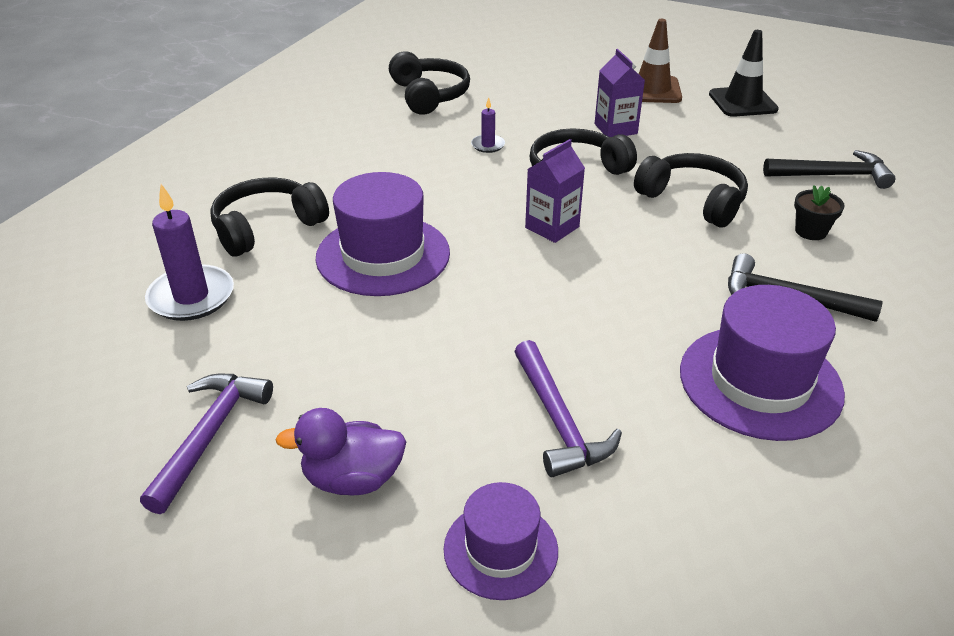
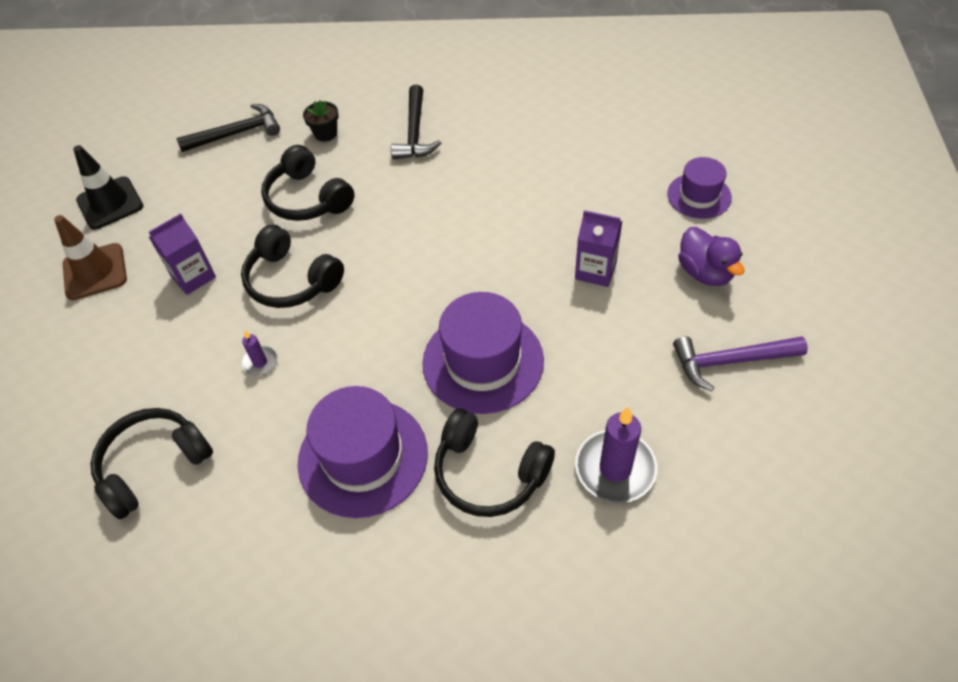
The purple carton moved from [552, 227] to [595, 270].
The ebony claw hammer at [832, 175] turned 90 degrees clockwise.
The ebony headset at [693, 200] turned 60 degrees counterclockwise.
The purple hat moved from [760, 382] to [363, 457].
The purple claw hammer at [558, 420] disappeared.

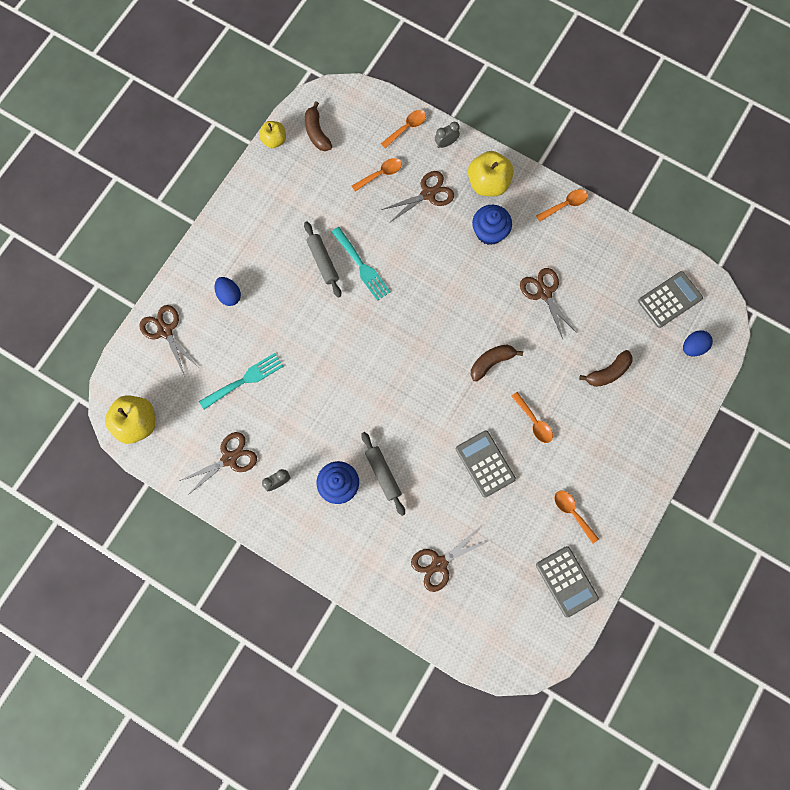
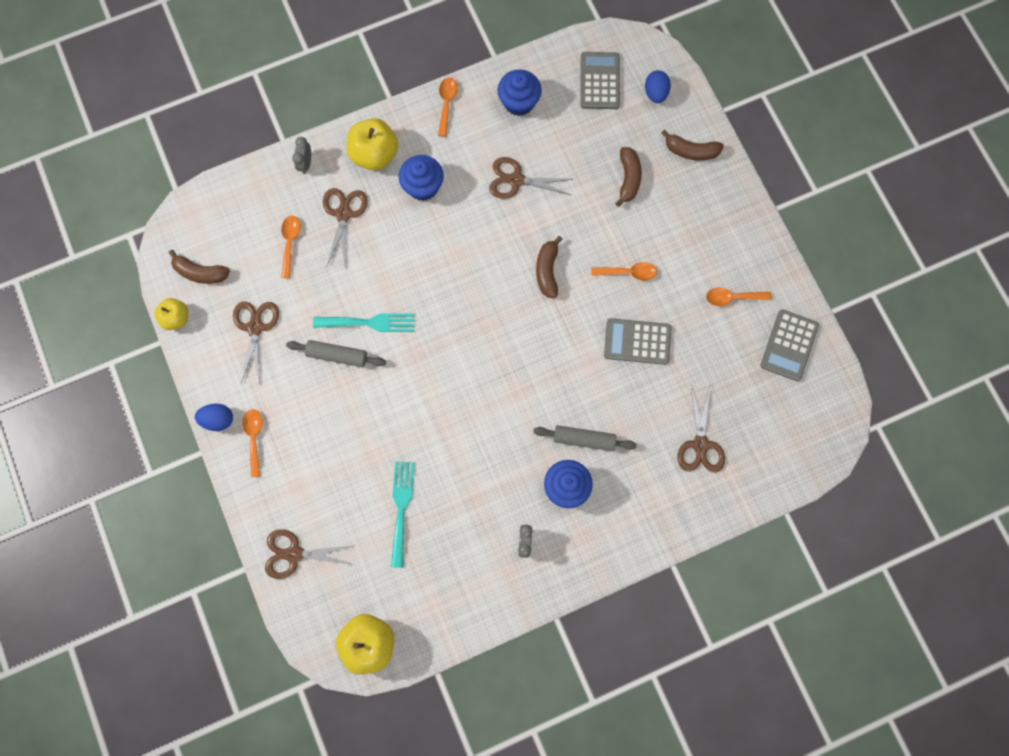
The bright orange teaspoon moved from [406, 128] to [254, 438].
The blue egg shape moved from [229, 295] to [218, 419].
The brown scissors moved from [229, 458] to [255, 327].
The ash-grey adding machine at [566, 581] turned 105 degrees clockwise.
The blue muffin at [519, 102] appeared.
The brown banana fruit at [691, 151] appeared.

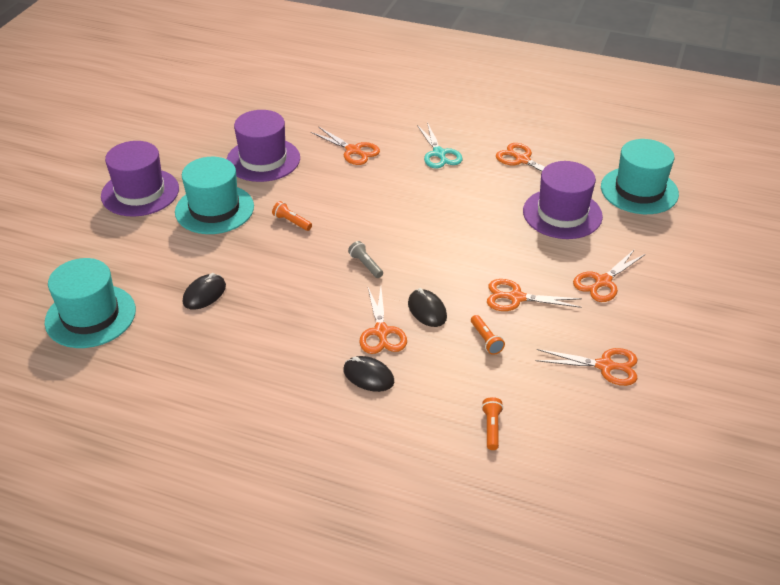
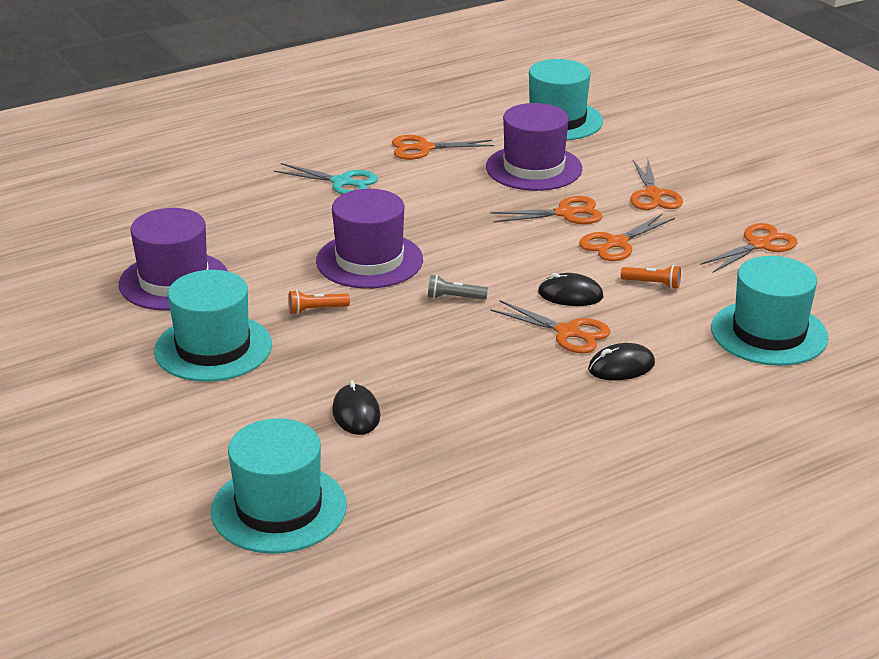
The bright orange scissors moved from [353, 150] to [565, 213].
The purple hat moved from [140, 192] to [369, 260].
The bright orange flashlight at [491, 428] was replaced by the turquoise hat at [769, 333].

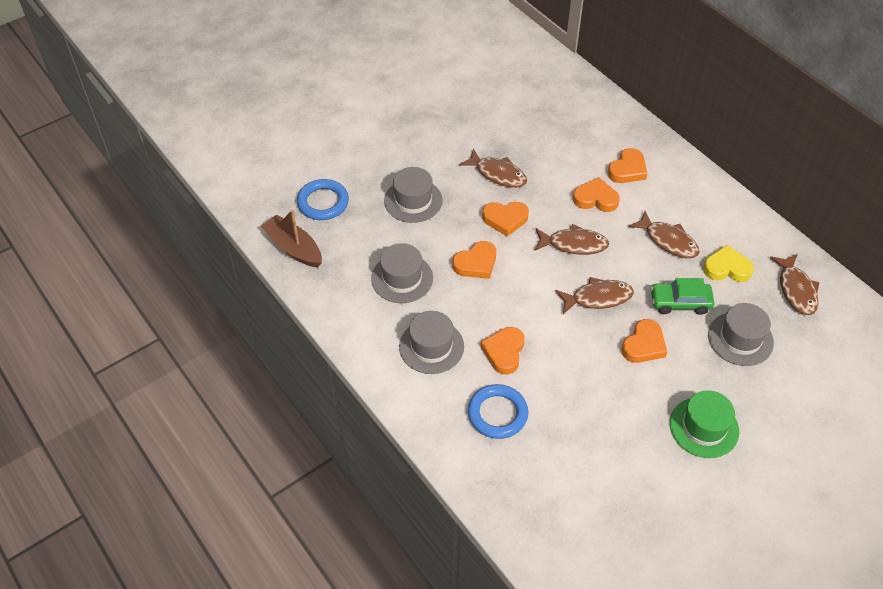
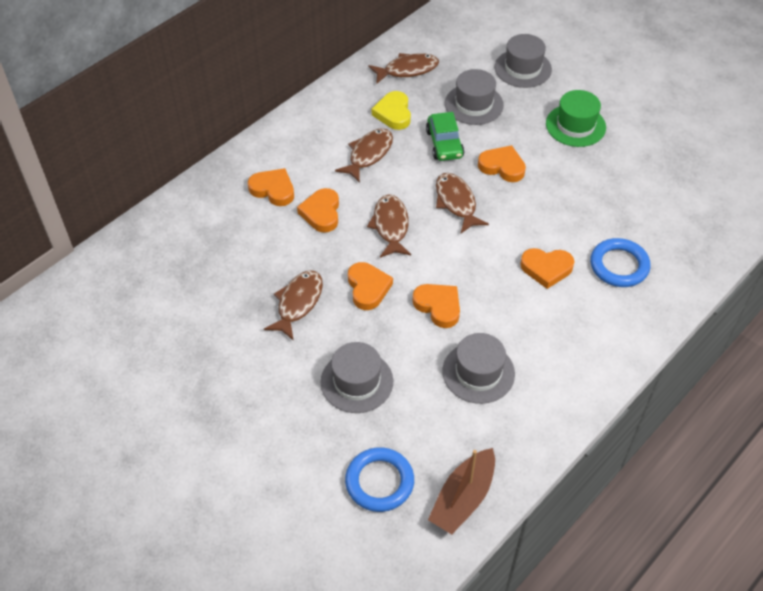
The ash-grey hat moved from [431, 346] to [523, 68].

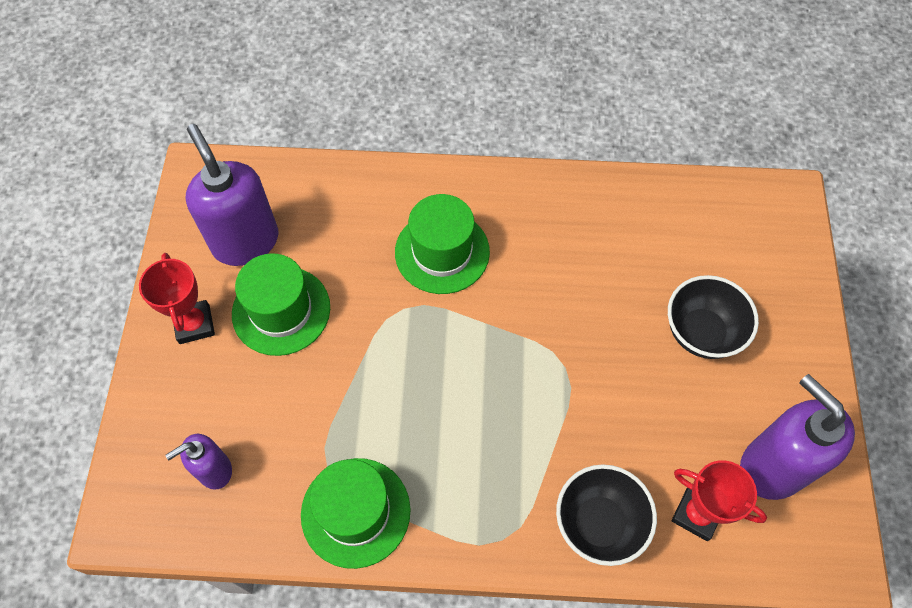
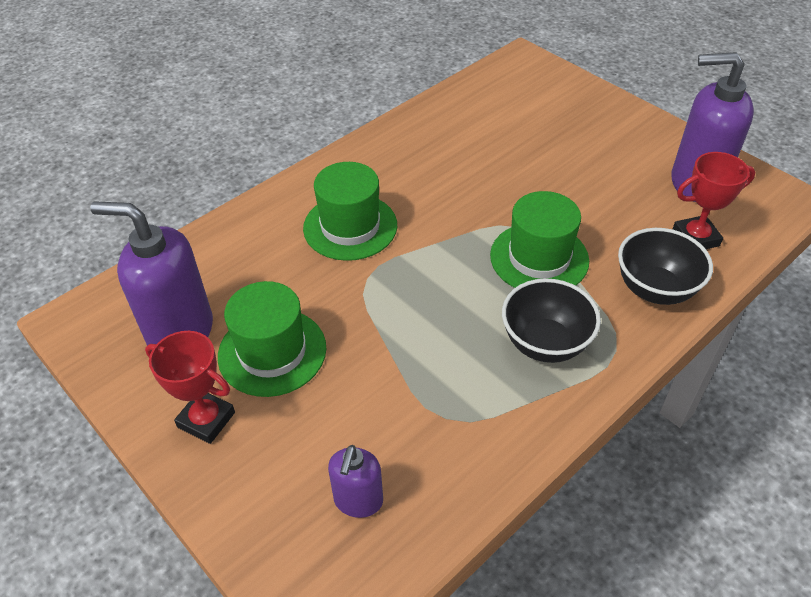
The ebony deep dish moved from [701, 332] to [545, 343].
The leaf-green hat moved from [355, 512] to [539, 258].

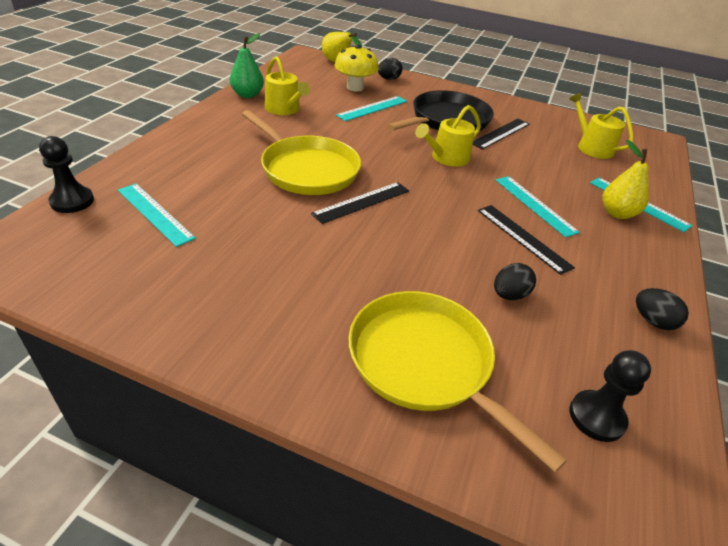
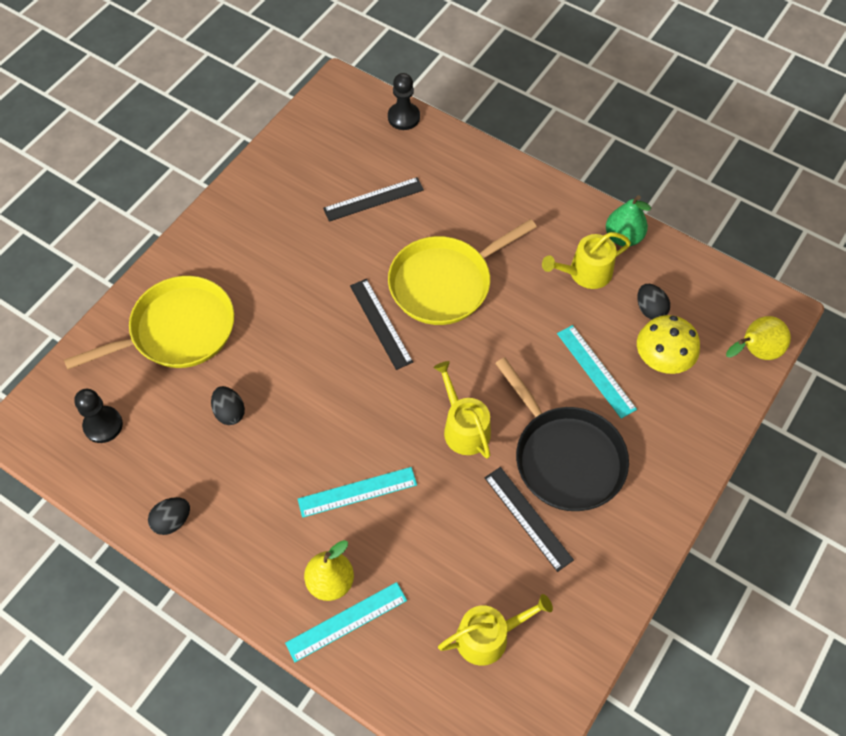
The ebony egg shape moved from [388, 79] to [650, 309].
The turquoise measuring stick at [155, 213] disappeared.
The ebony measuring stick moved from [523, 238] to [373, 199].

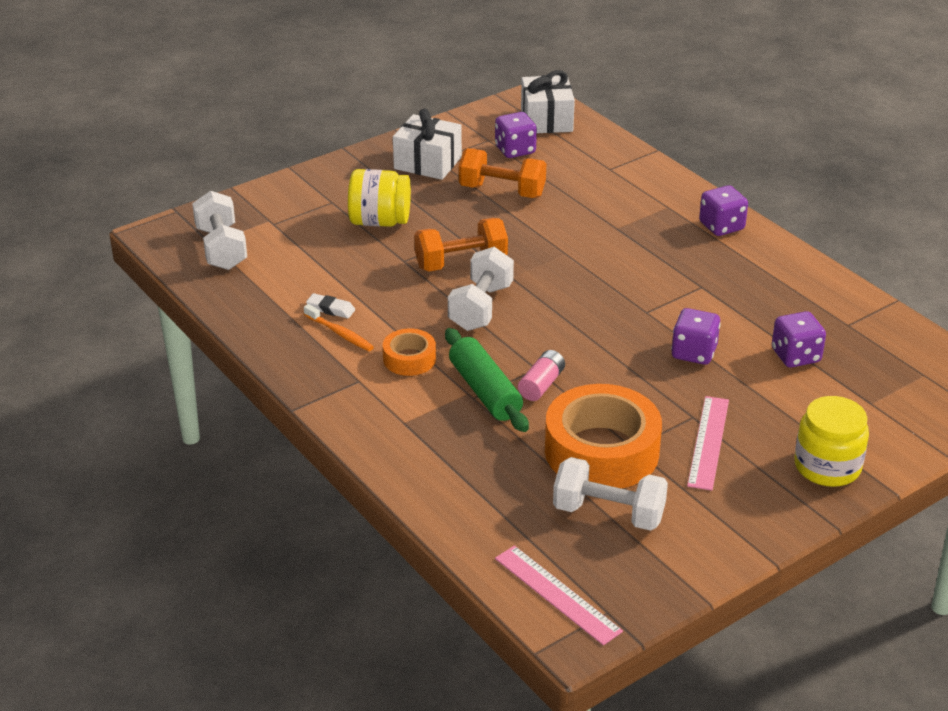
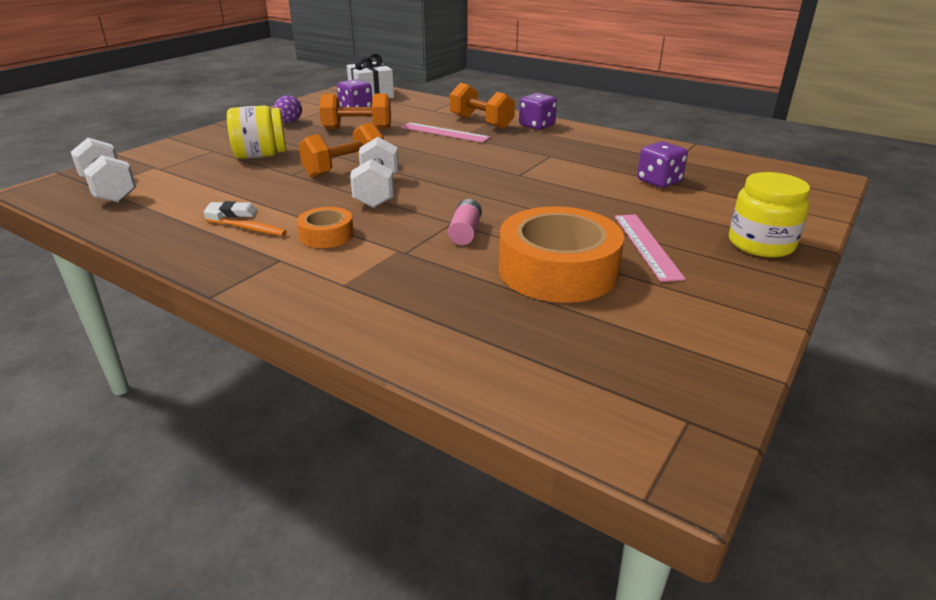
The white gift at [427, 163] was replaced by the purple egg shape at [289, 122].
The purple die at [694, 353] disappeared.
The leaf-green dough roller at [485, 391] disappeared.
The white dumbbell at [608, 513] disappeared.
The rosy measuring stick moved from [557, 594] to [444, 132].
The bright orange dumbbell at [481, 122] appeared.

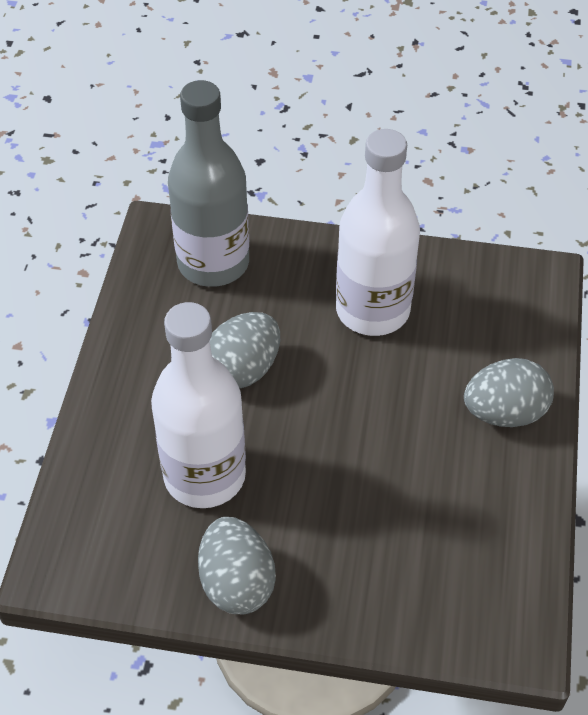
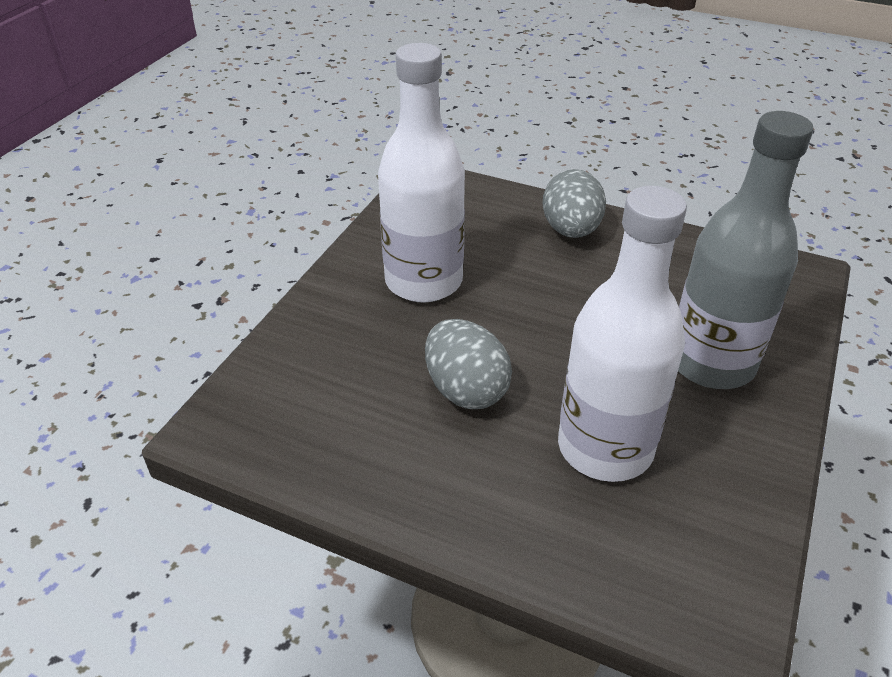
The ash-grey bottle moved from [213, 263] to [711, 363].
The ash-grey egg shape at [237, 583] disappeared.

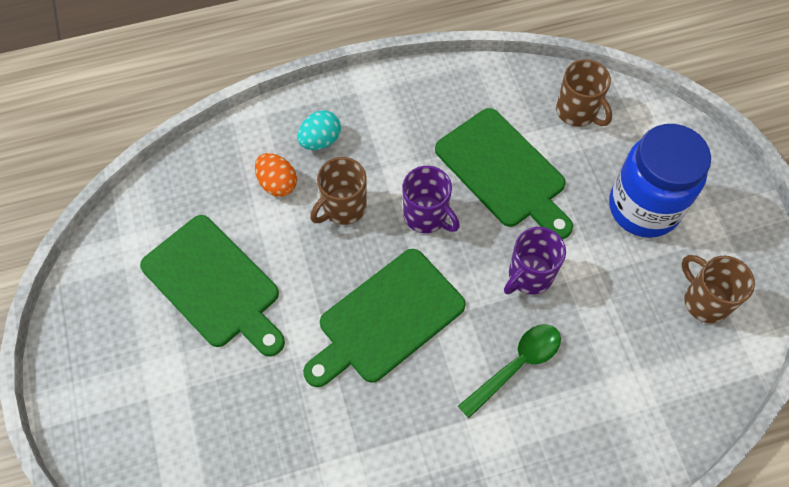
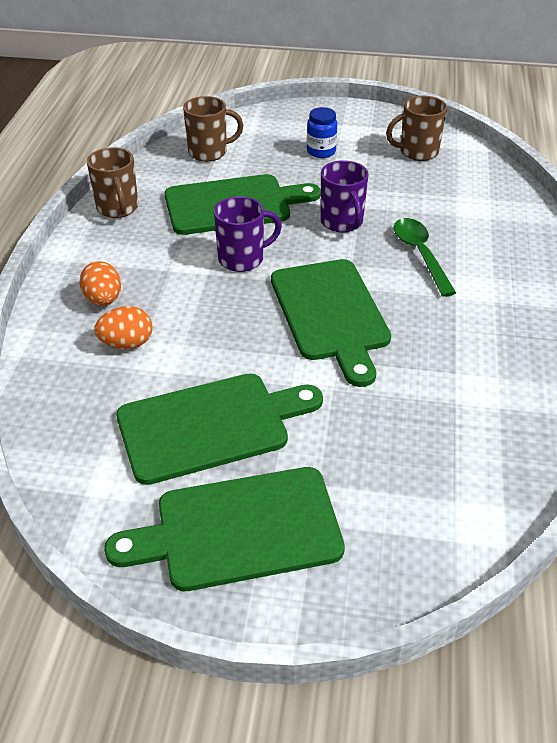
The turquoise egg shape at [320, 140] became the bright orange egg shape at [103, 300].
The blue jam jar at [643, 207] changed to 0.46 times the size.
The brown coffee mug moved from [343, 207] to [118, 208].
The leaf-green bread board at [239, 530] appeared.

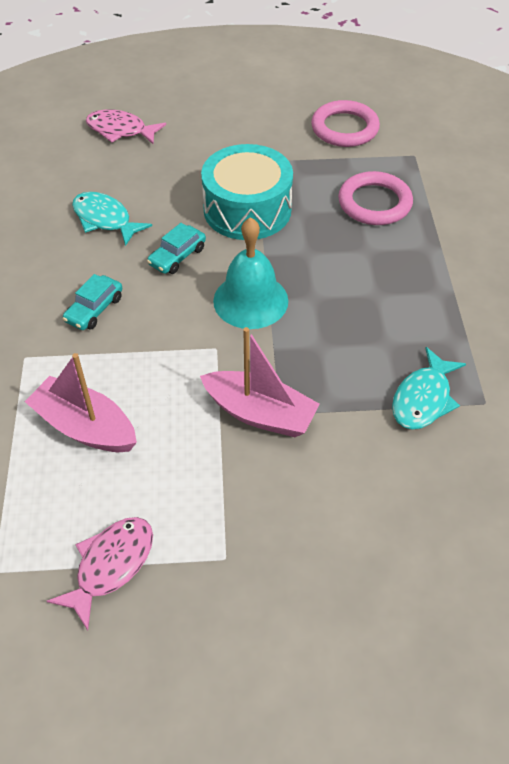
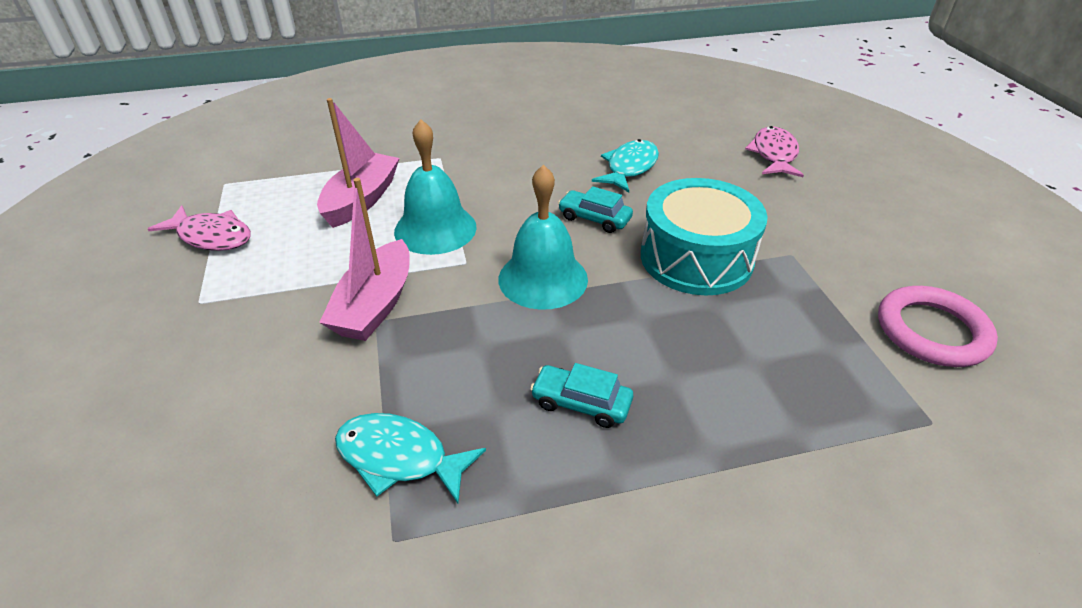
The rosy hoop at [374, 203] disappeared.
The turquoise toy car moved from [94, 309] to [581, 403].
The turquoise hand bell at [435, 229] appeared.

